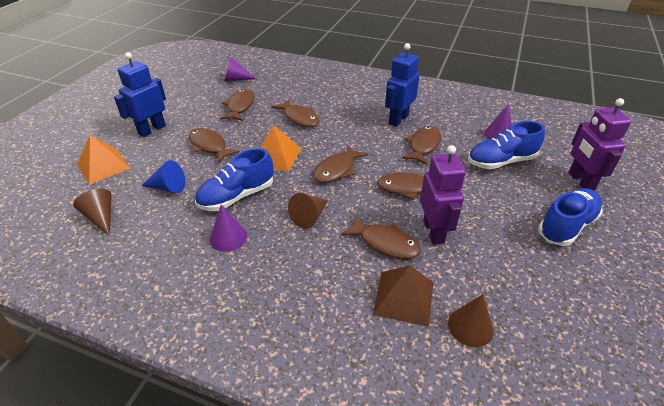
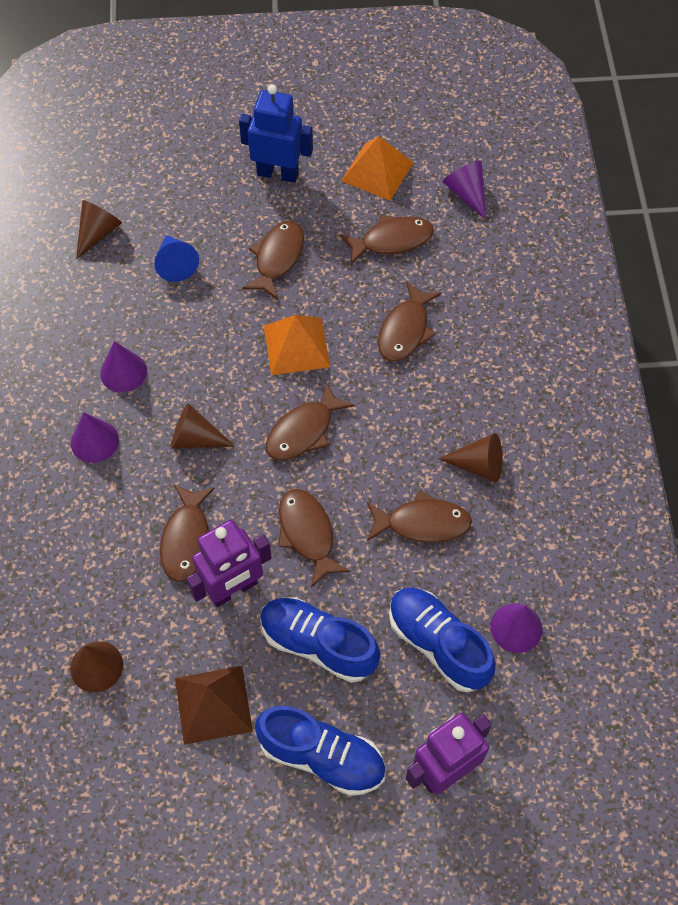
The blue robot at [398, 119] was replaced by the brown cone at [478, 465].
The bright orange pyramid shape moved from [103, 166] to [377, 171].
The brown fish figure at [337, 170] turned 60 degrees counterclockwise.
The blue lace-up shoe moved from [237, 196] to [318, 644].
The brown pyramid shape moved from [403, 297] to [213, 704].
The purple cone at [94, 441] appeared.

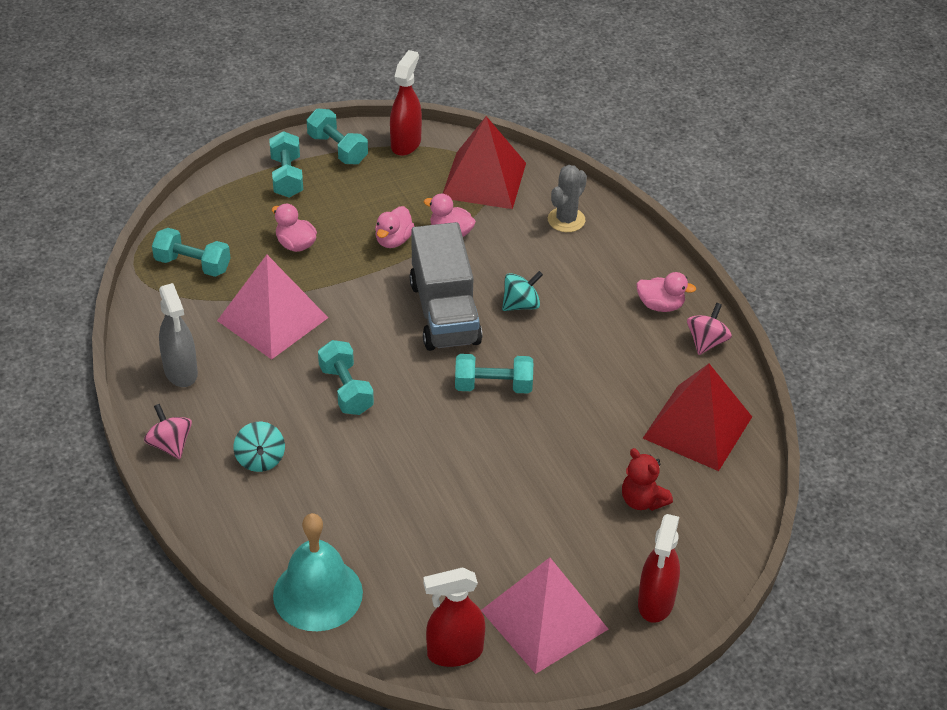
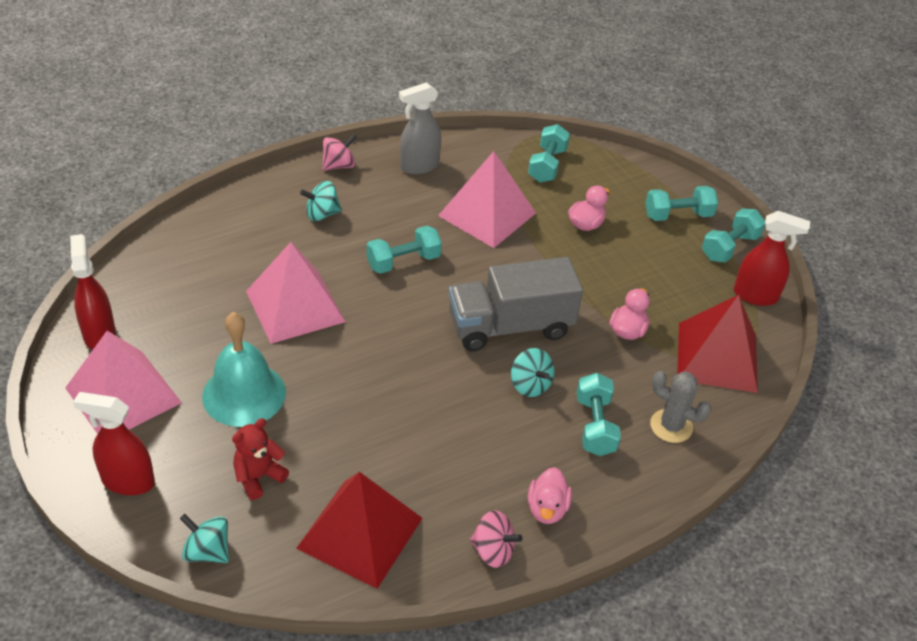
The rosy rubber duck at [393, 240] disappeared.
The turquoise dumbbell moved from [493, 386] to [595, 426].
The turquoise hand bell moved from [317, 594] to [244, 394].
The rosy pyramid shape at [295, 306] appeared.
The turquoise spinning top at [207, 551] appeared.

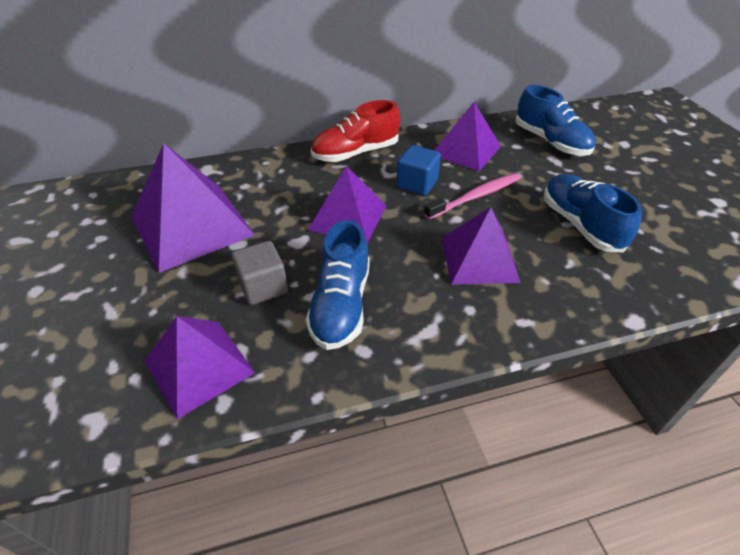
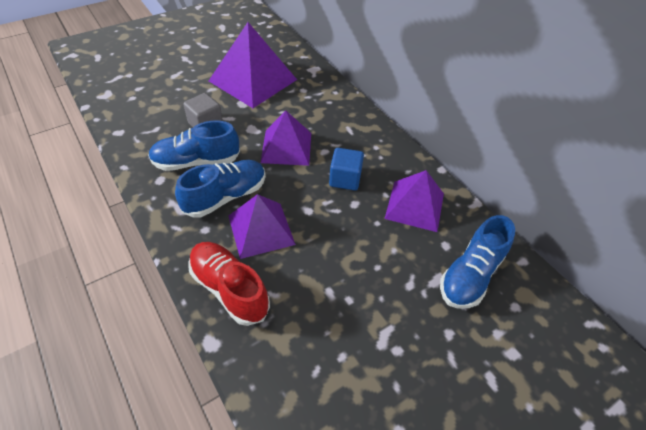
The crimson lace-up shoe moved from [355, 153] to [229, 289].
The rosy toothbrush at [476, 196] disappeared.
The blue lace-up shoe moved from [580, 225] to [225, 196].
The purple pyramid shape at [199, 366] disappeared.

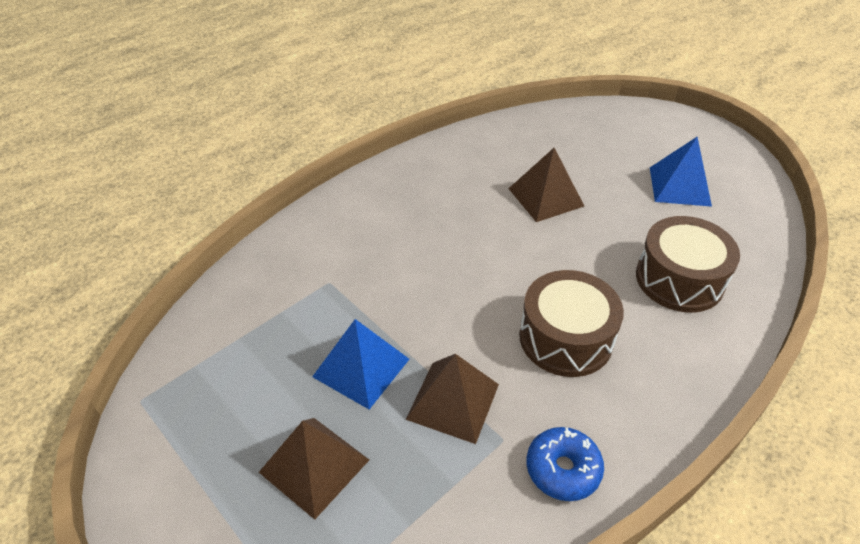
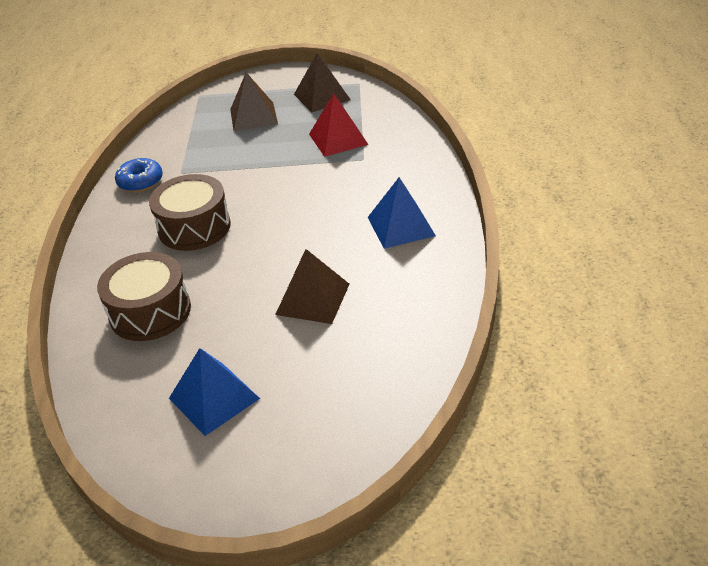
The blue pyramid shape moved from [361, 367] to [401, 226].
The brown pyramid shape moved from [453, 401] to [322, 97].
The crimson pyramid shape at [338, 139] appeared.

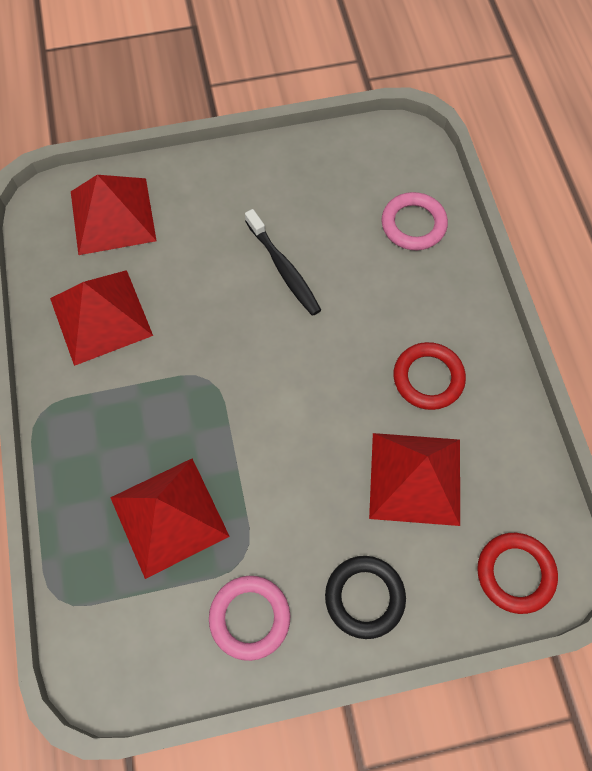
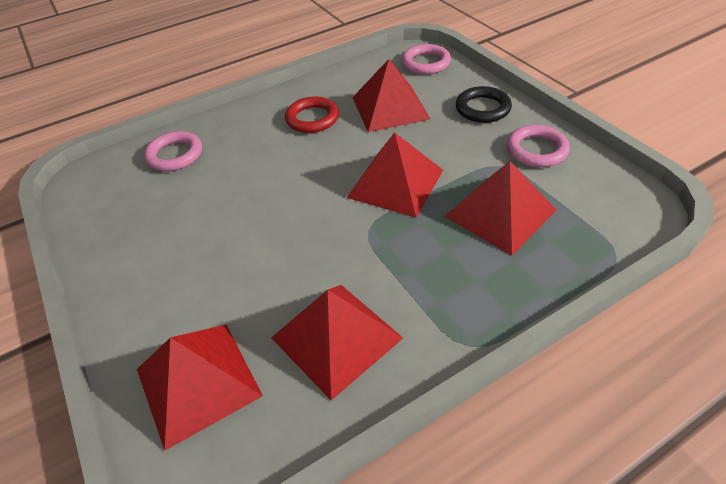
The ebony toothbrush at [283, 268] disappeared.
The crimson hoop at [515, 573] became the rosy hoop at [426, 63].
The crimson pyramid shape at [395, 183] appeared.

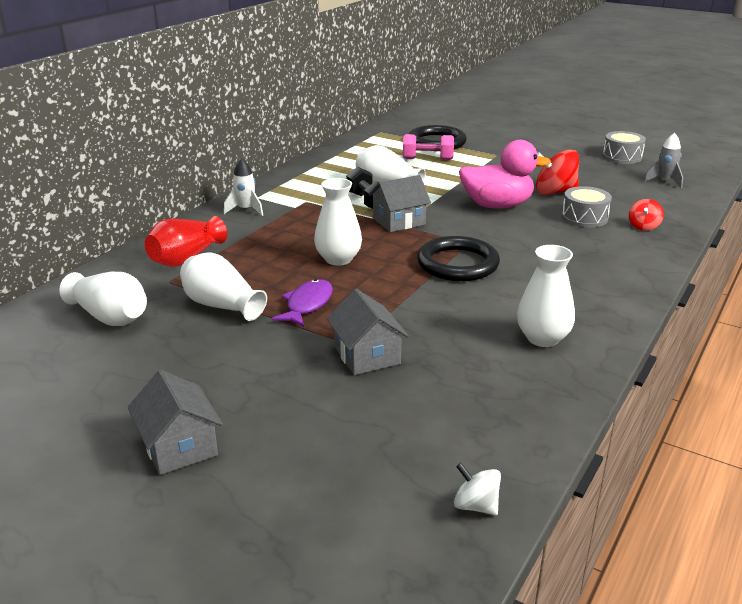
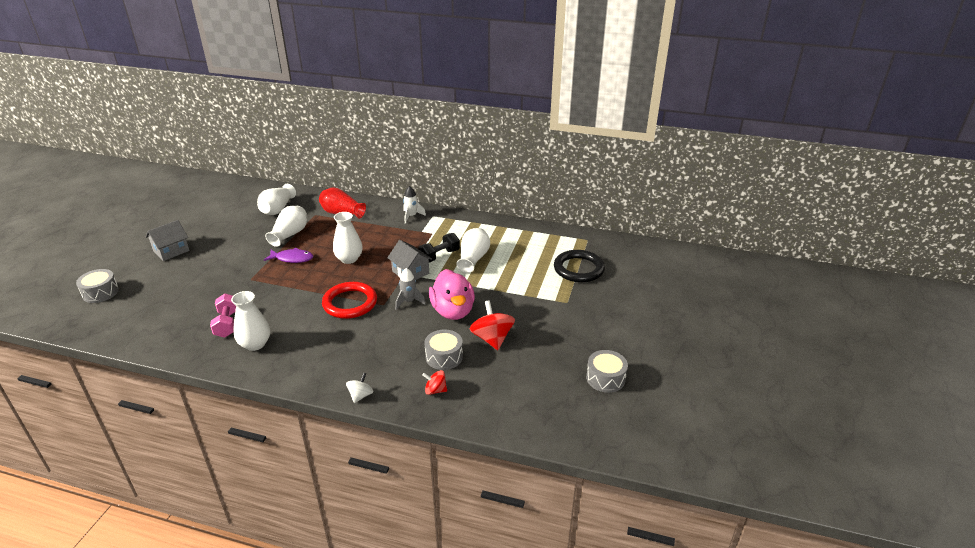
The ash-grey toy rocket moved from [664, 181] to [409, 301].
The rosy dumbbell moved from [427, 159] to [227, 324].
The ebony hoop at [457, 264] became the crimson hoop at [350, 303].
The ash-grey cottage at [367, 355] disappeared.
The white spinning top moved from [475, 505] to [360, 395].
The ash-grey drum at [100, 292] appeared.

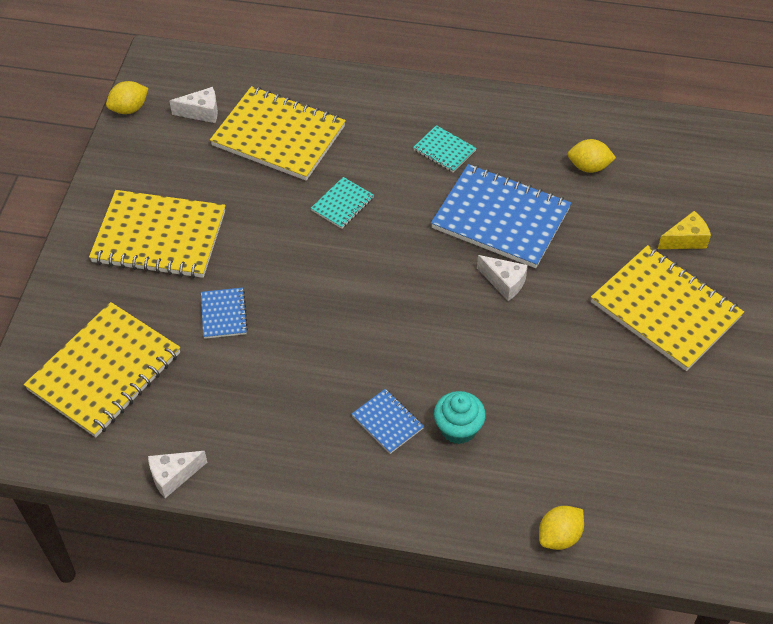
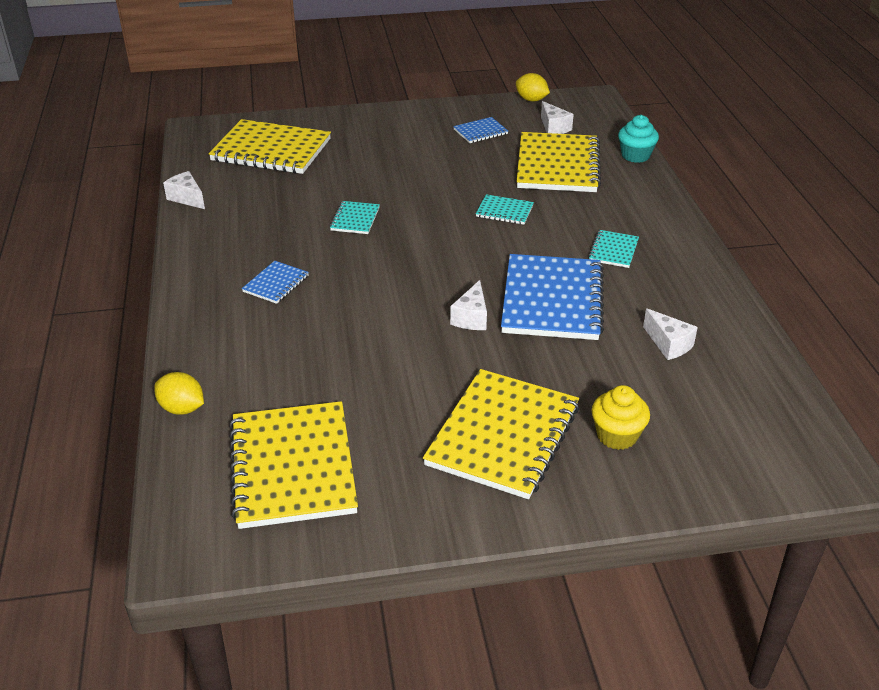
The yellow citrus fruit at [589, 167] was replaced by the white piece of cheese at [668, 344].
The yellow exercise book moved from [159, 237] to [293, 467].
The yellow piece of cheese at [685, 240] was replaced by the yellow muffin at [617, 435].
The blue exercise book moved from [224, 314] to [480, 132].
The turquoise muffin moved from [458, 428] to [635, 156].
The turquoise exercise book at [355, 219] appeared.

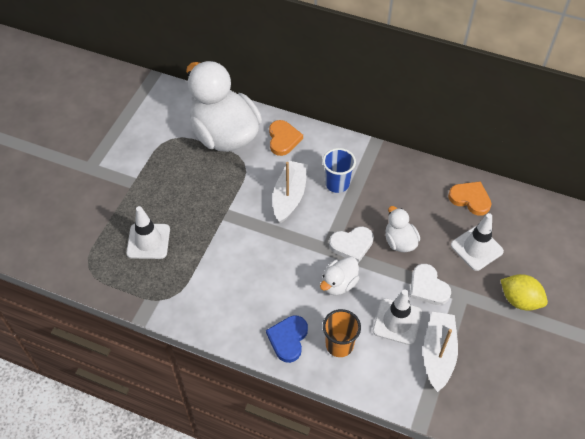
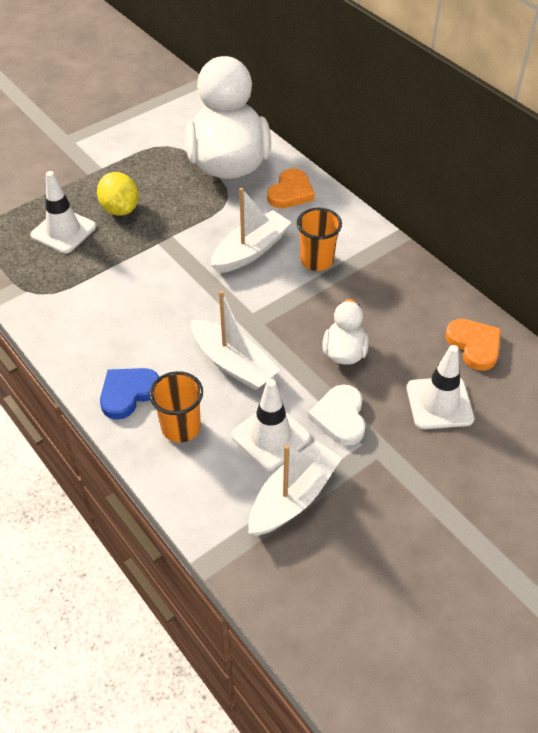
The blue tumbler at [337, 184] became the bright orange tumbler at [317, 261].
The white love heart at [352, 245] disappeared.
The white rubber duck at [339, 284] was replaced by the white sailboat at [233, 364].
The yellow citrus fruit moved from [519, 300] to [120, 209].

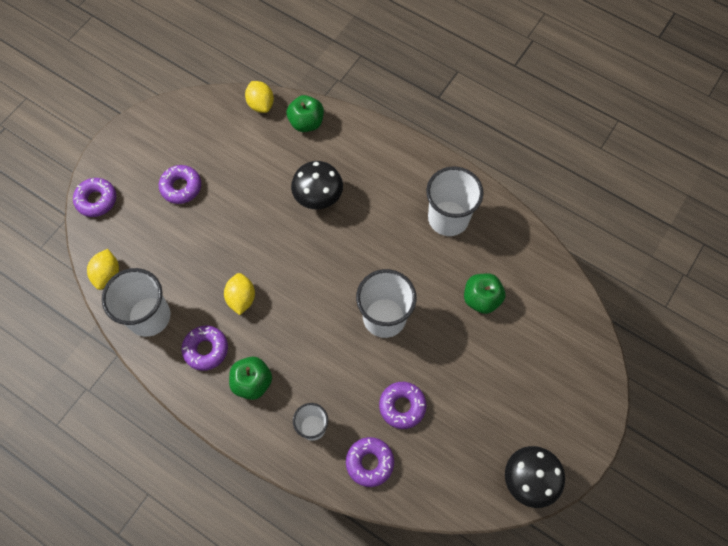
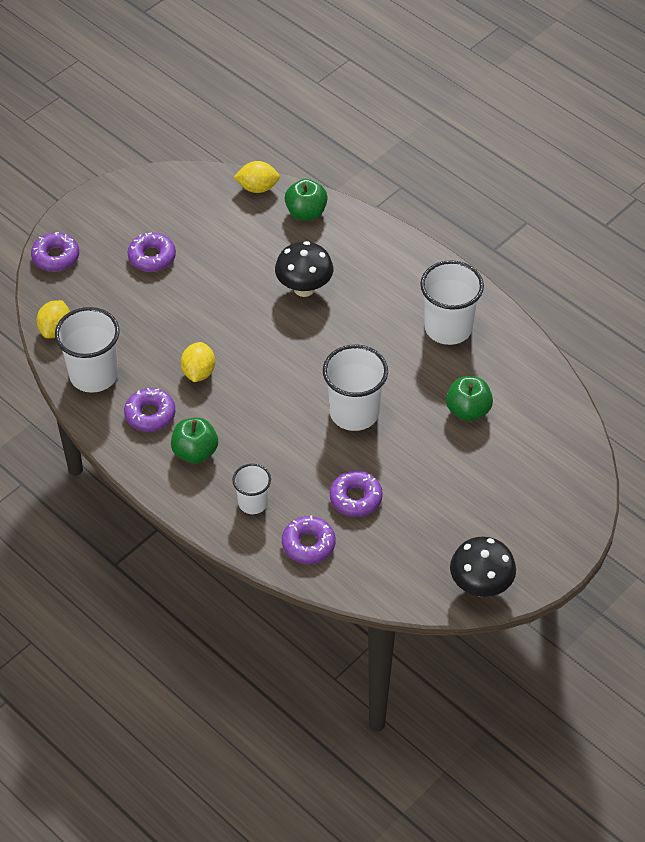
The yellow citrus fruit at [261, 104] turned 75 degrees counterclockwise.

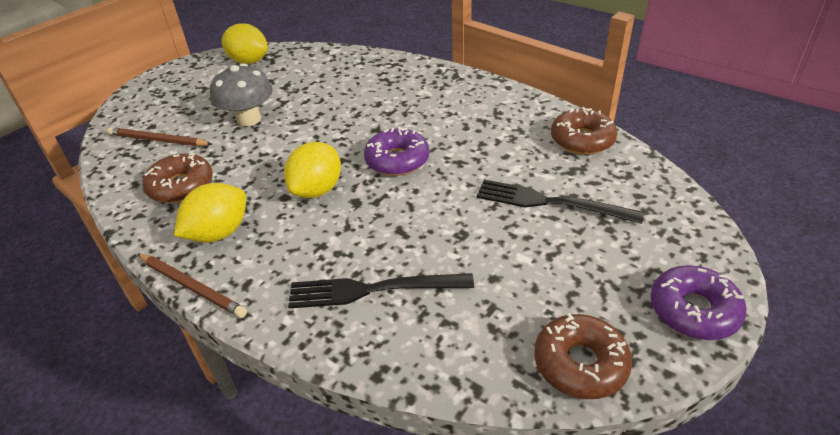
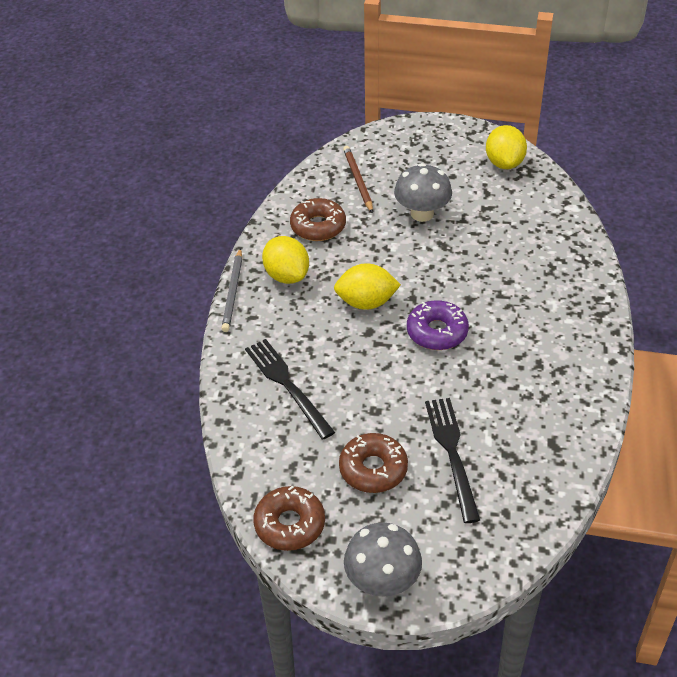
The brown doughnut moved from [582, 140] to [373, 469].
The yellow citrus fruit at [219, 233] turned 45 degrees clockwise.
The brown wooden pencil at [192, 286] became the ash-grey wooden pencil at [233, 292].
The purple doughnut at [693, 310] was replaced by the ash-grey mushroom at [382, 581].

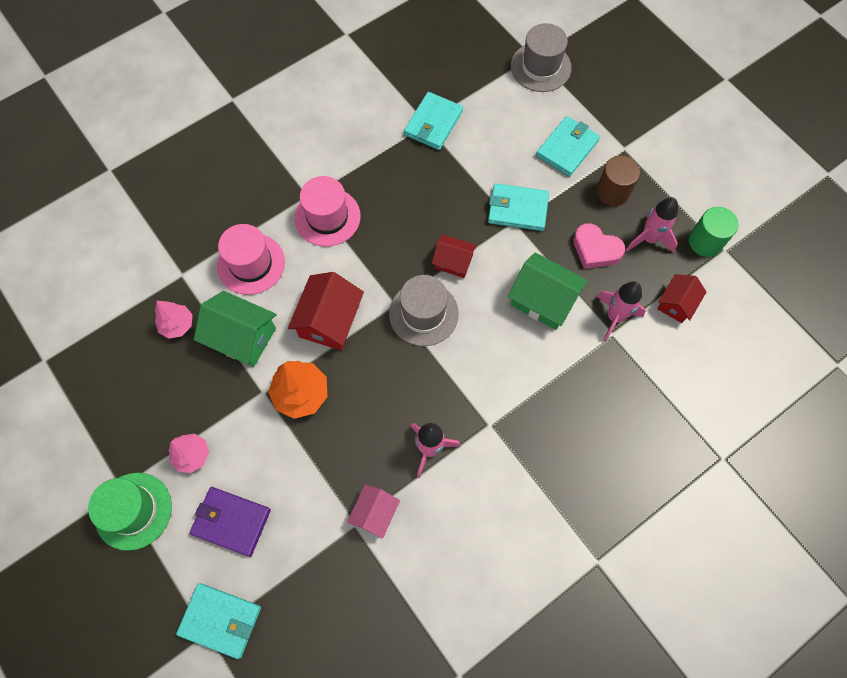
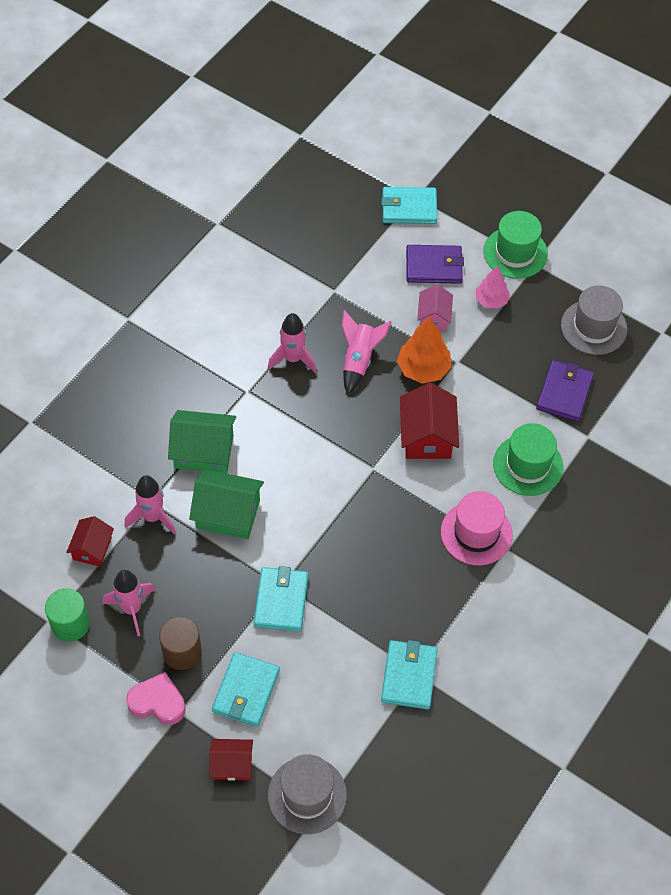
The turquoise billfold at [517, 209] turned 75 degrees counterclockwise.
The rosy love heart moved from [595, 250] to [157, 702].
The rosy hat at [251, 264] became the leaf-green hat at [528, 465].
The crimson cottage moved from [453, 261] to [232, 764].
The ash-grey hat moved from [423, 313] to [593, 327].
The leaf-green cottage moved from [242, 337] to [204, 451].
The rosy toy tree at [177, 325] was replaced by the purple billfold at [564, 393].
The rosy cottage moved from [375, 513] to [434, 317].
The rosy toy rocket at [359, 360] appeared.

